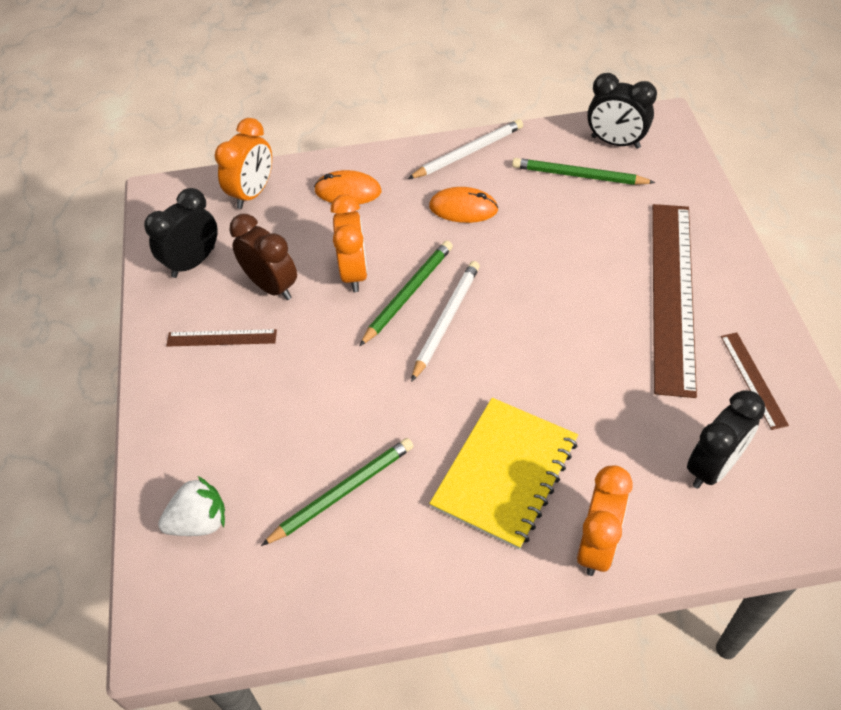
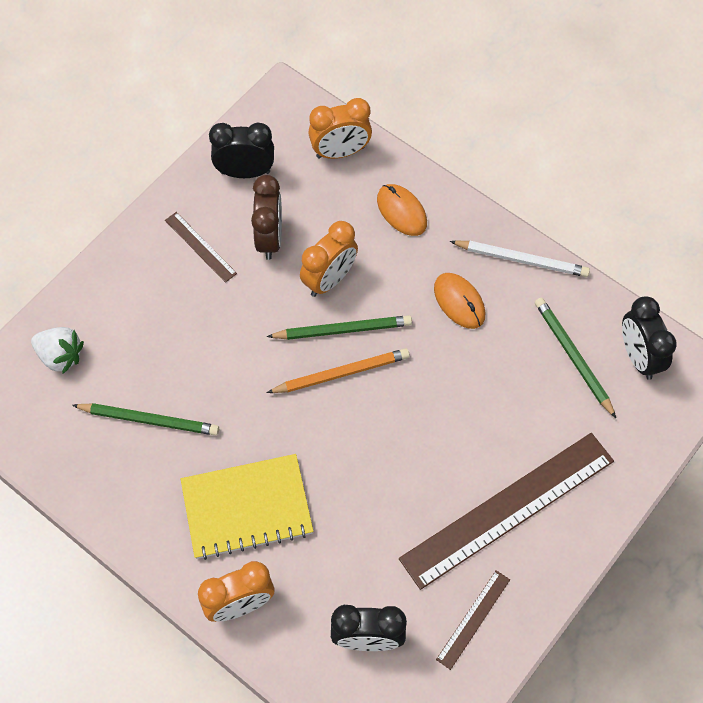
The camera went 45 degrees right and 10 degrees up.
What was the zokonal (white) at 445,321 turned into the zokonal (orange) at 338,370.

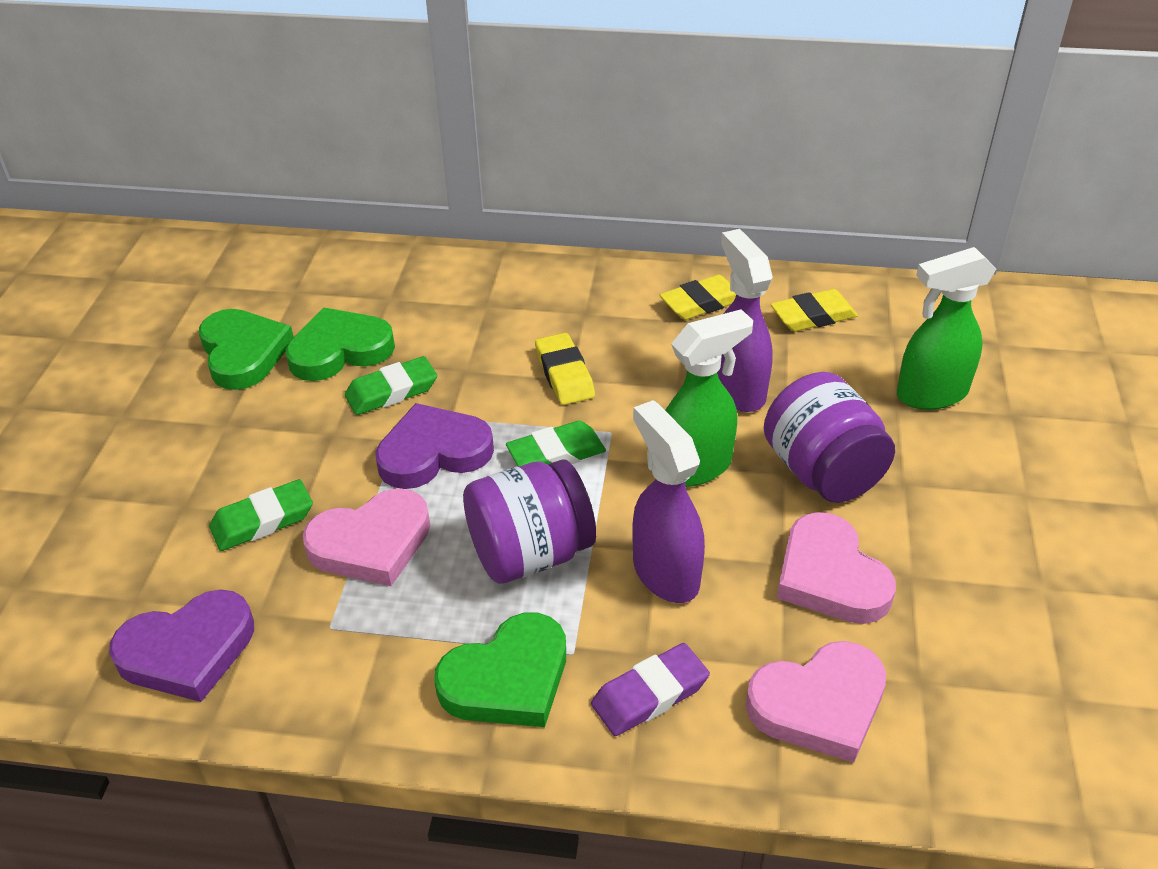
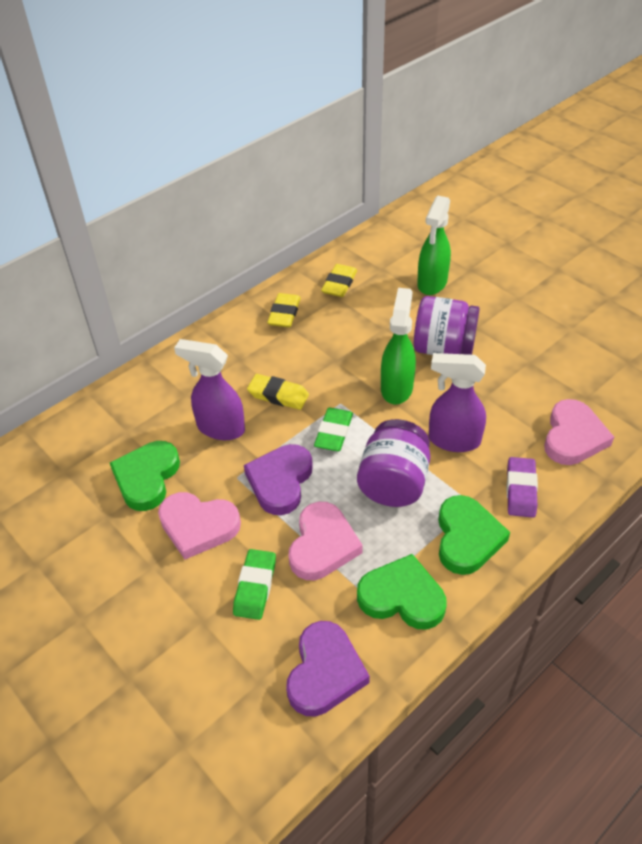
The camera went 50 degrees left and 5 degrees up.
The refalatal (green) ended up elsewhere, having gone from 246,349 to 401,592.
The second view lost the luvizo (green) at 391,385.
The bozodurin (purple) ended up elsewhere, having gone from 745,320 to 209,389.
The refalatal (pink) ended up elsewhere, having gone from 836,568 to 199,525.

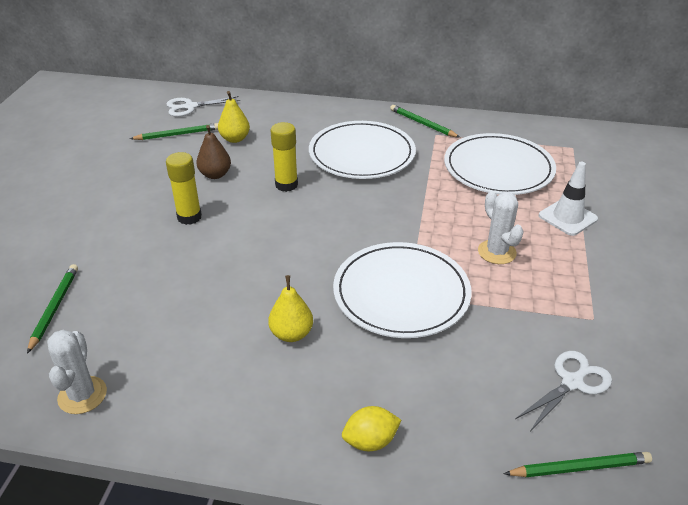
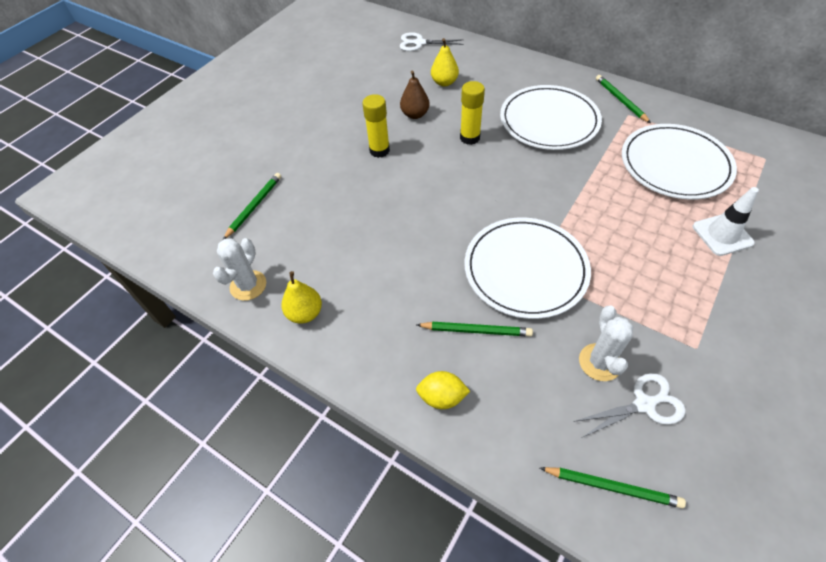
The camera went 25 degrees right and 15 degrees up.
The zokonal (green) ended up elsewhere, having gone from 174,131 to 474,329.
The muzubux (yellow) ended up elsewhere, having gone from 290,308 to 301,297.
The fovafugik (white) ended up elsewhere, having gone from 501,227 to 606,343.

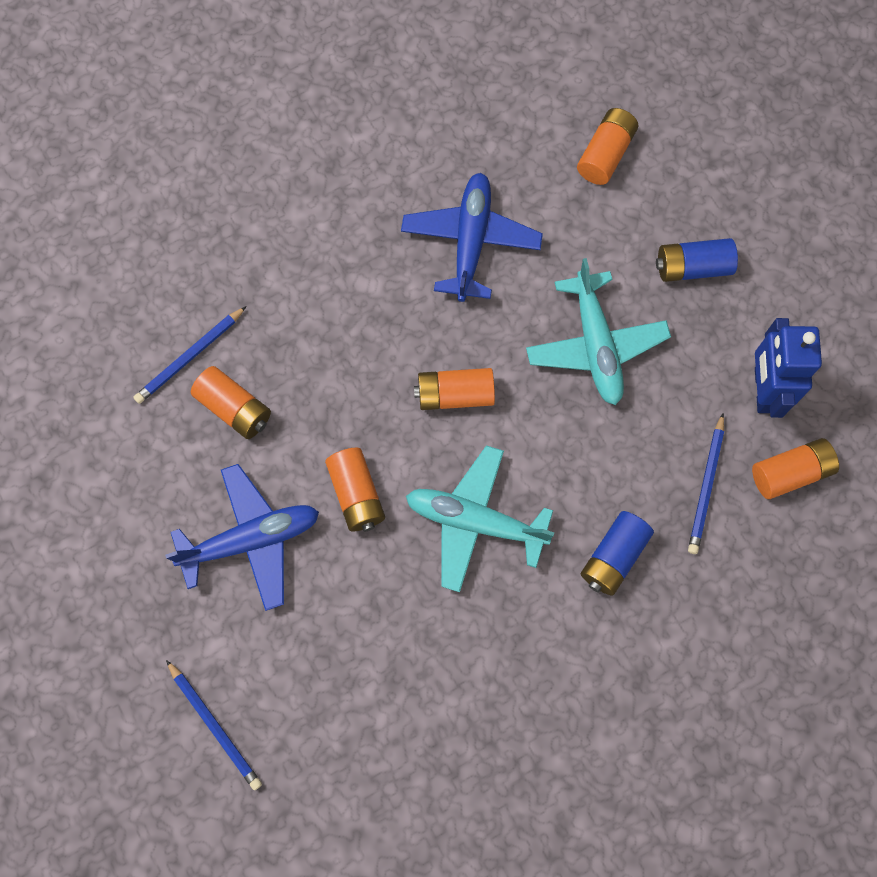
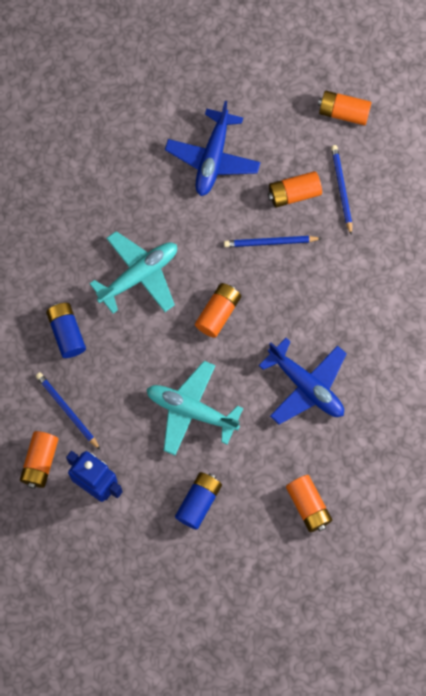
The camera went 125 degrees right and 0 degrees up.
The zokonal (blue) ended up elsewhere, having gone from 214,725 to 273,241.
The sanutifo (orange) ended up elsewhere, having gone from 355,490 to 344,108.

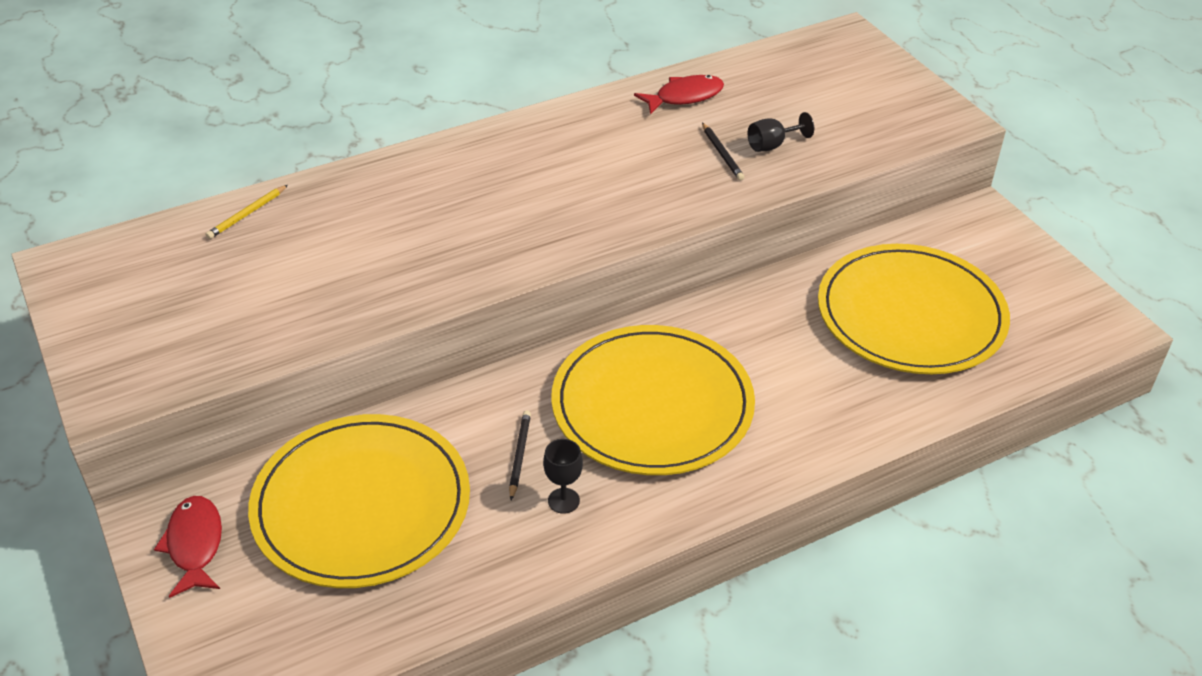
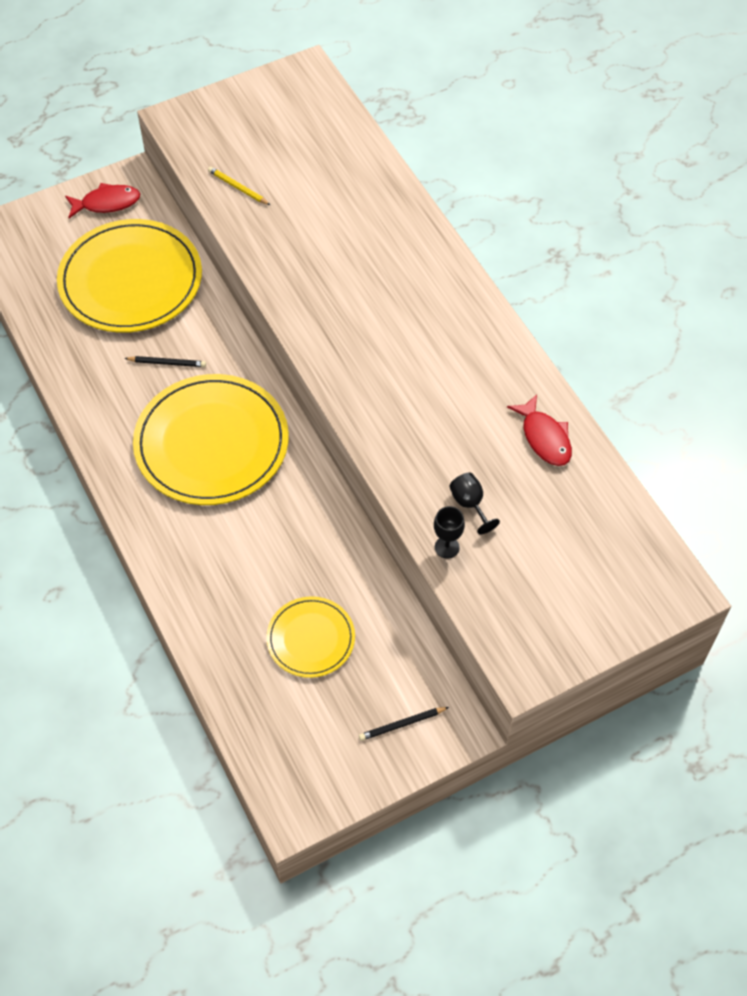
The camera went 90 degrees right and 15 degrees up.
The zokonal (yellow) ended up elsewhere, having gone from 247,212 to 239,186.
The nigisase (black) ended up elsewhere, having gone from 563,476 to 449,532.
The zokonal (black) ended up elsewhere, having gone from 723,152 to 404,724.
The size of the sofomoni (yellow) at 914,309 changed by a factor of 0.53.

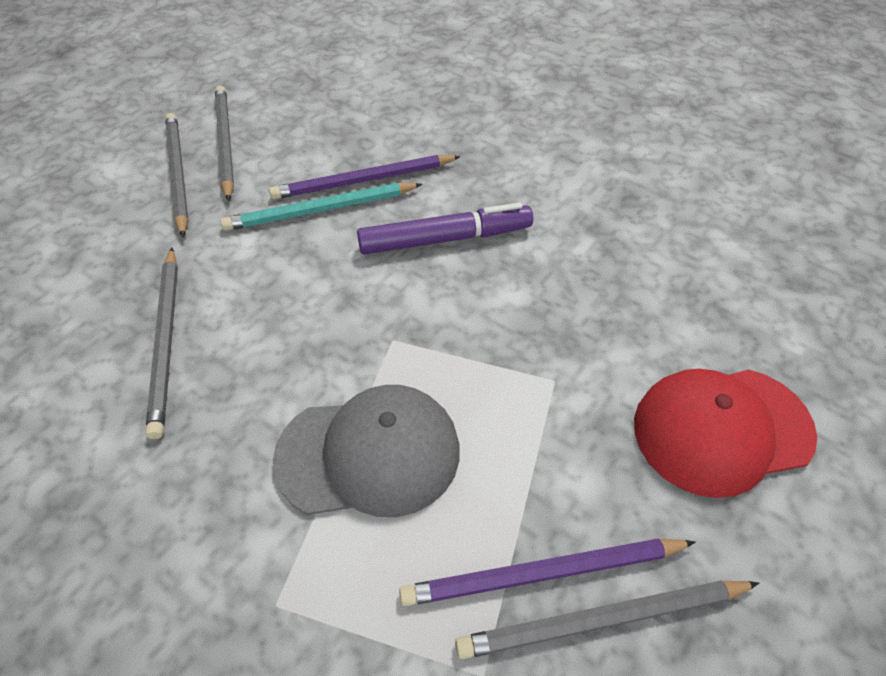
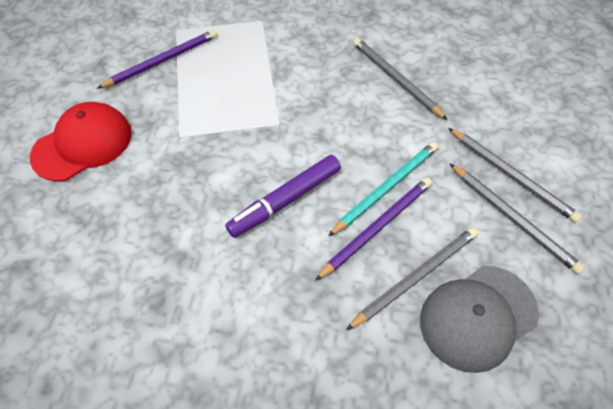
The camera went 155 degrees right and 5 degrees up.
The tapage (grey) ended up elsewhere, having gone from 366,451 to 479,319.
The zokonal (grey) ended up elsewhere, having gone from 607,619 to 412,278.

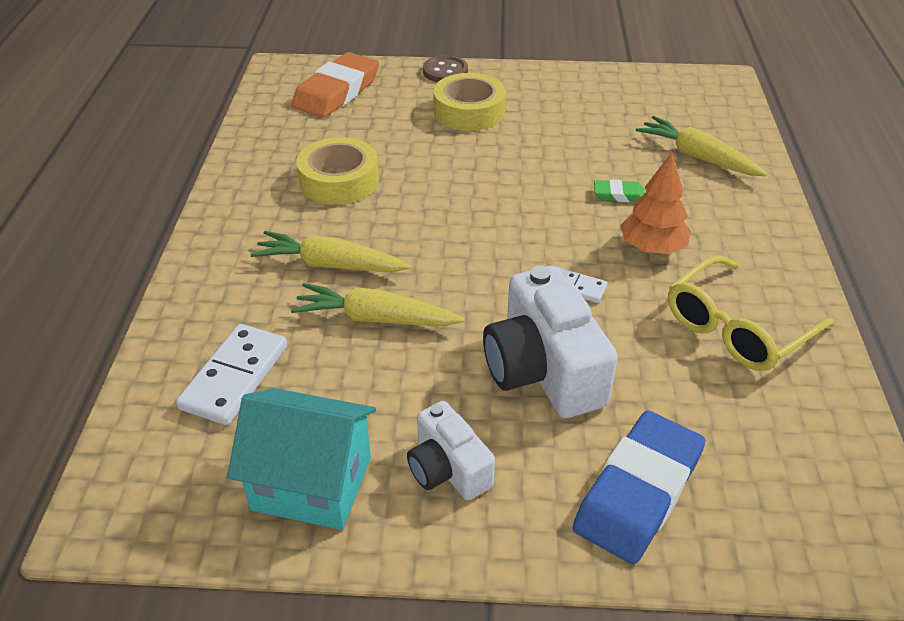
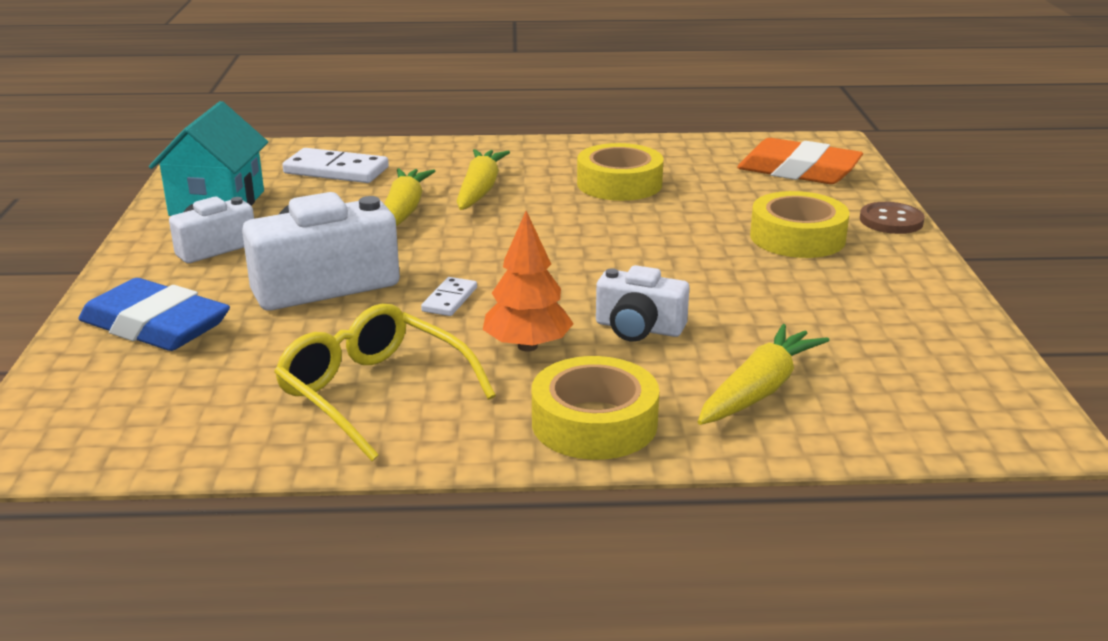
The camera went 85 degrees right and 15 degrees down.
Where the luvizo (green) stood at 619,190, the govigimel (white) came to stand at 642,303.
The second view gained the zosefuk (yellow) at 595,408.

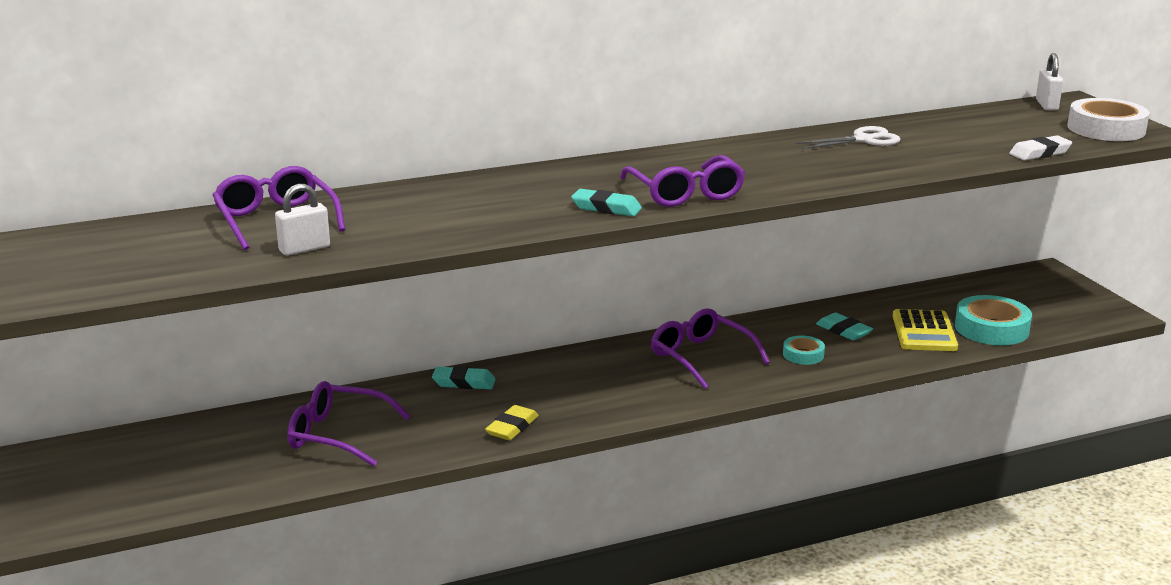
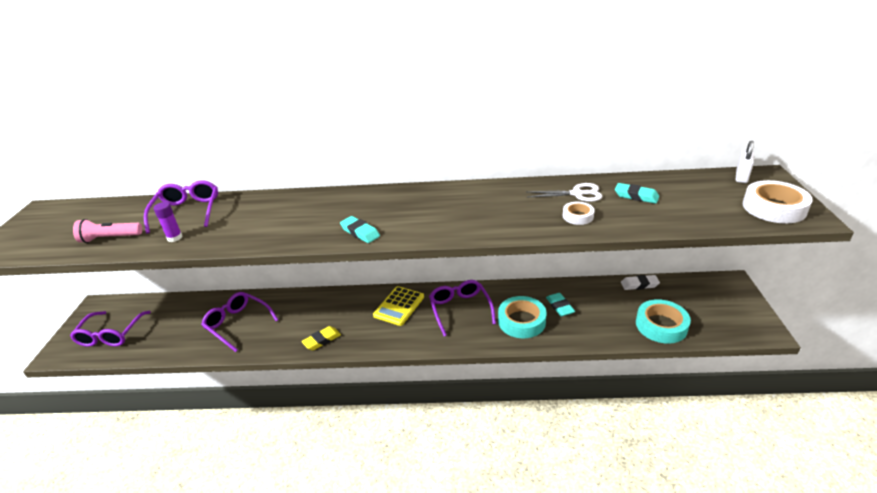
The camera went 25 degrees right and 10 degrees up.
Where the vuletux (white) stood at 302,220, the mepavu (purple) came to stand at 168,222.
The luvizo (turquoise) ended up elsewhere, having gone from 464,377 to 637,193.
The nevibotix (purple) ended up elsewhere, having gone from 682,181 to 110,329.
The size of the zosefuk (turquoise) at 804,350 changed by a factor of 1.84.
The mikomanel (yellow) ended up elsewhere, having gone from 925,330 to 398,306.
The luvizo (white) ended up elsewhere, having gone from 1040,148 to 640,282.
The second view gained the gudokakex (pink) at 107,231.
The second view gained the zosefuk (white) at 579,213.

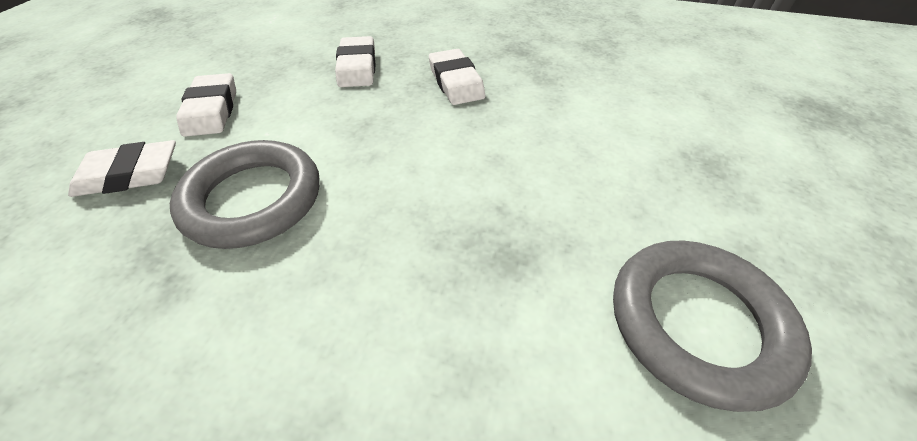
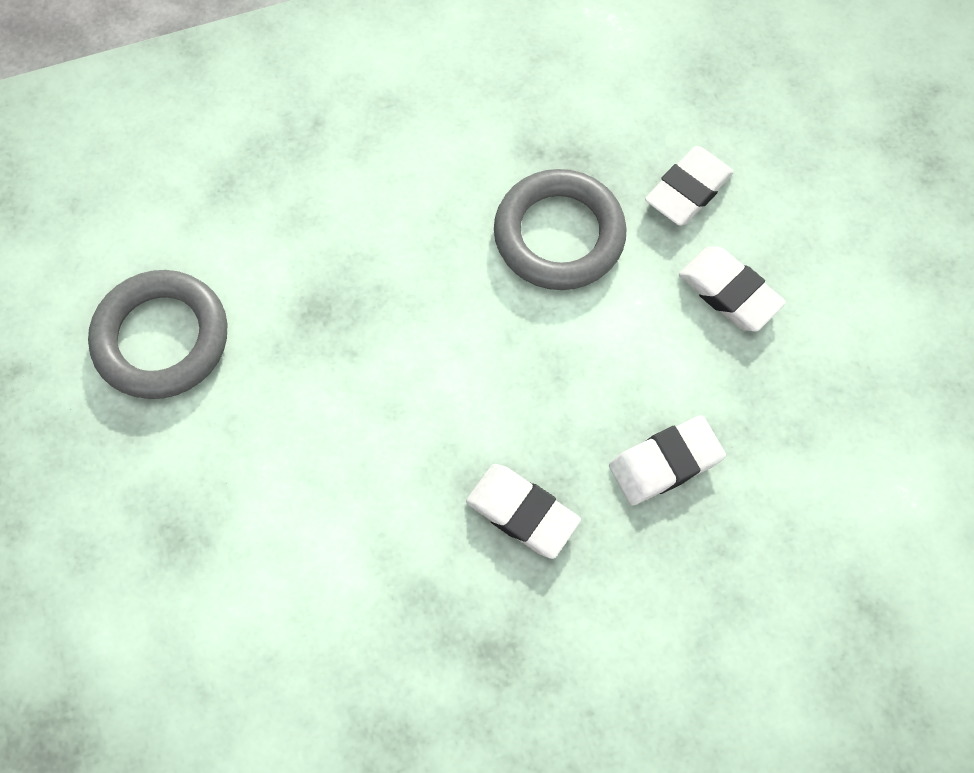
The camera went 145 degrees right and 20 degrees up.
The luvizo (white) at 355,61 ended up facing another way, 75 degrees counterclockwise from before.

